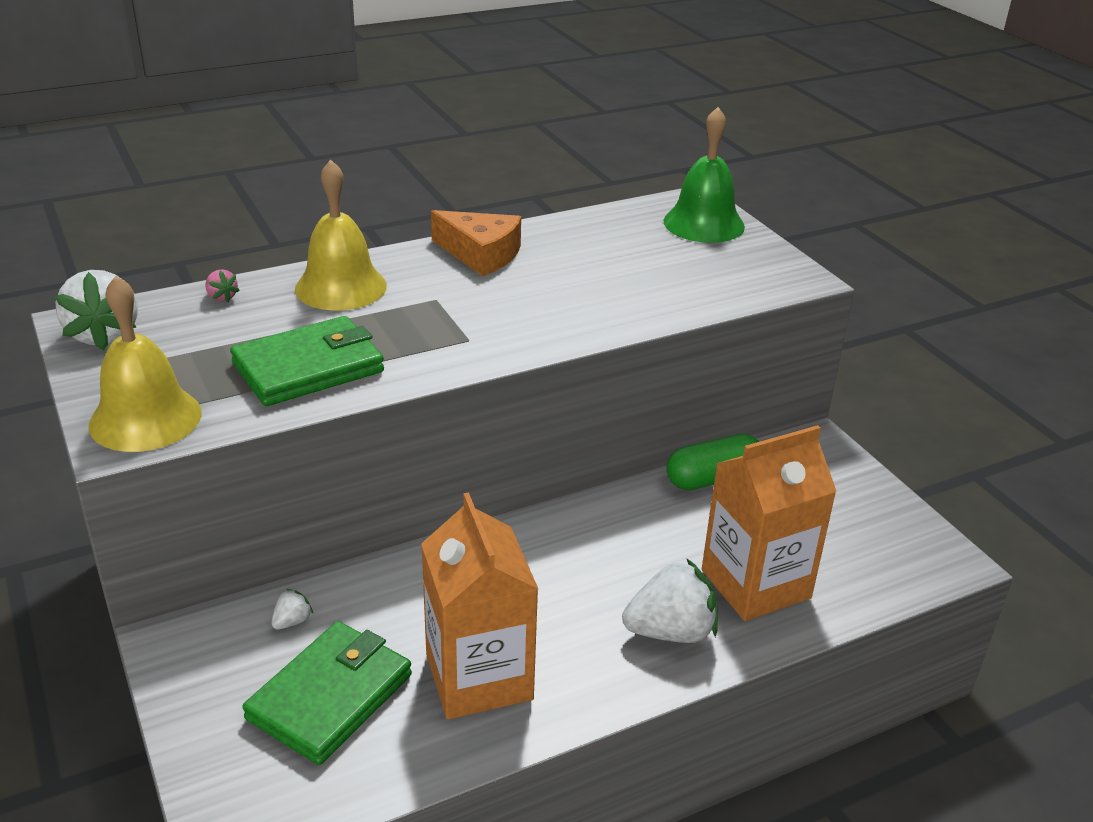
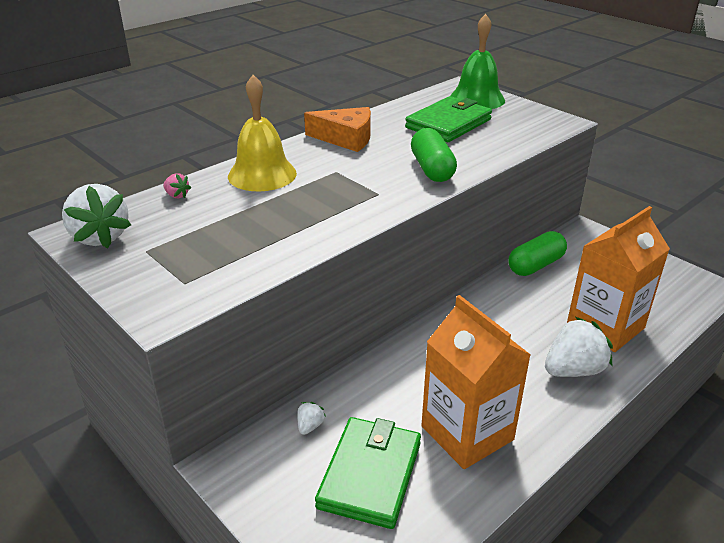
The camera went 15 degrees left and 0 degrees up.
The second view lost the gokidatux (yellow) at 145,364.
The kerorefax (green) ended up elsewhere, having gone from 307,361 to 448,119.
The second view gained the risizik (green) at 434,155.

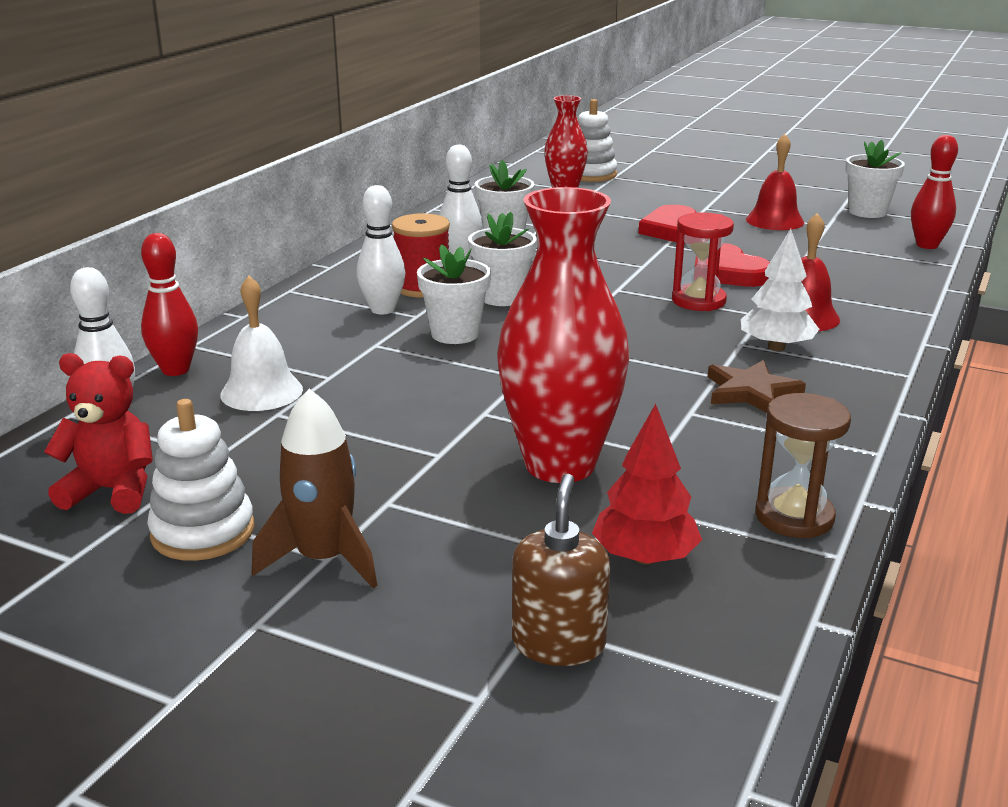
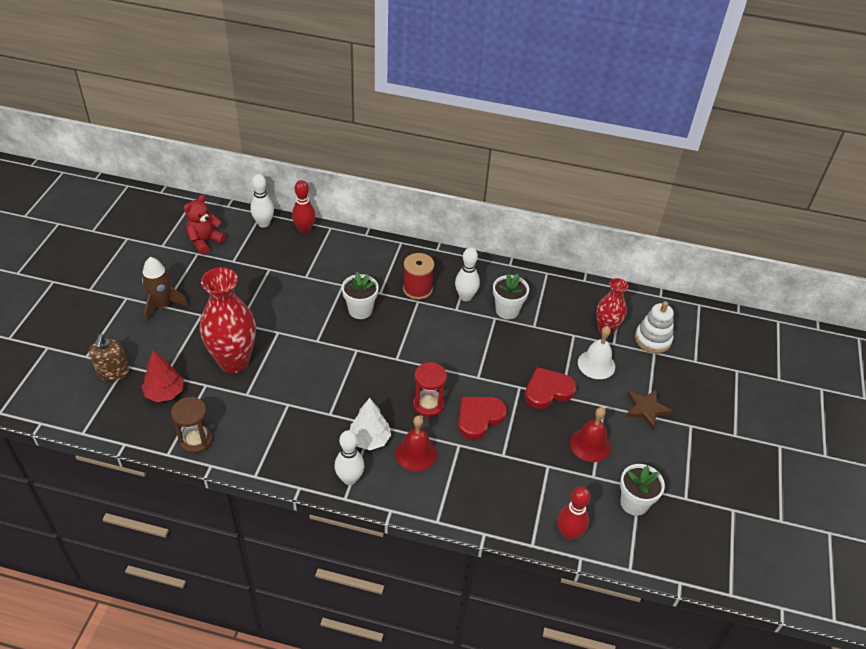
The camera went 75 degrees right and 20 degrees up.
The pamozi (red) at 98,433 ended up facing another way, 135 degrees counterclockwise from before.
The second view lost the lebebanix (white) at 200,480.
The gokidatux (white) ended up elsewhere, having gone from 261,343 to 596,352.
The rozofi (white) ended up elsewhere, having gone from 380,249 to 349,457.
The second view lost the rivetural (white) at 502,259.
The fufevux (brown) at 561,570 ended up facing another way, 90 degrees clockwise from before.
The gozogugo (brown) ended up elsewhere, having gone from 757,386 to 649,409.

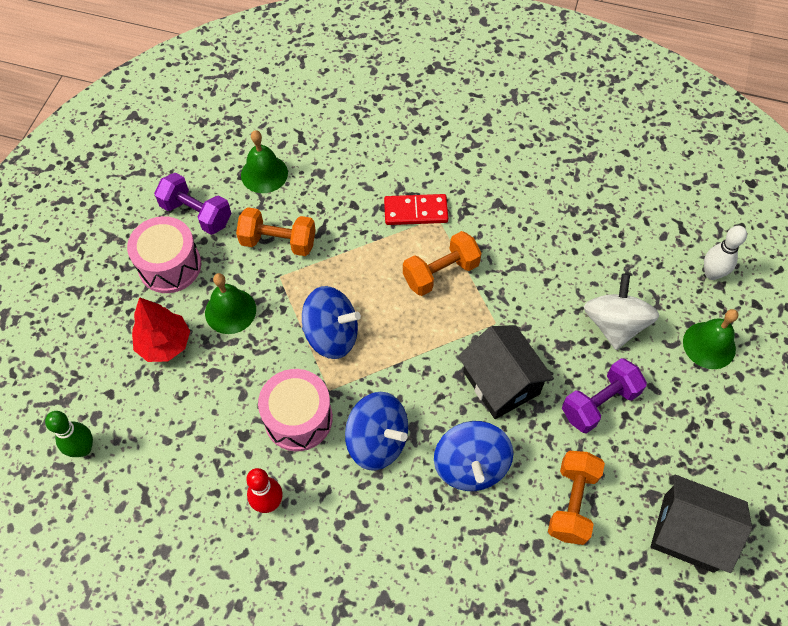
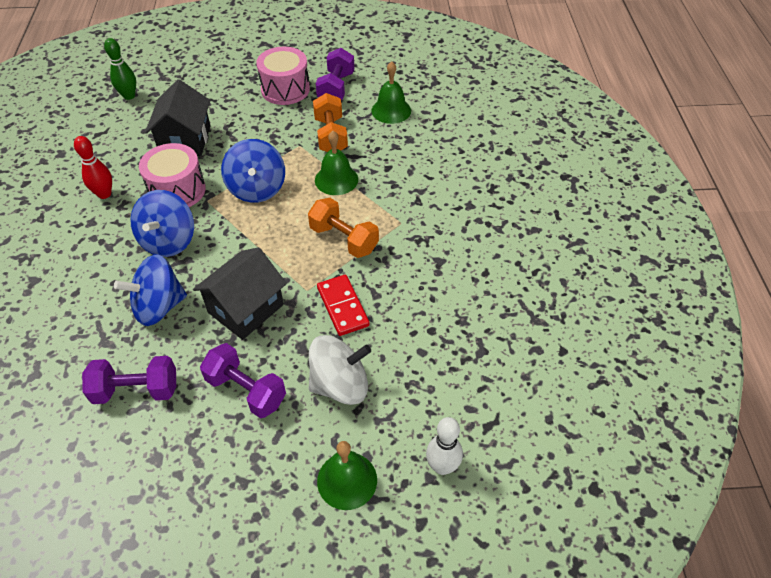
The camera went 70 degrees right and 10 degrees down.
The second view lost the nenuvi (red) at 161,329.
The gokidatux (green) ended up elsewhere, having gone from 230,303 to 336,163.
The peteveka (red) ended up elsewhere, having gone from 416,209 to 343,305.
What was the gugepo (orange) at 576,498 turned into the gugepo (purple) at 129,380.
The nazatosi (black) ended up elsewhere, having gone from 701,524 to 177,117.

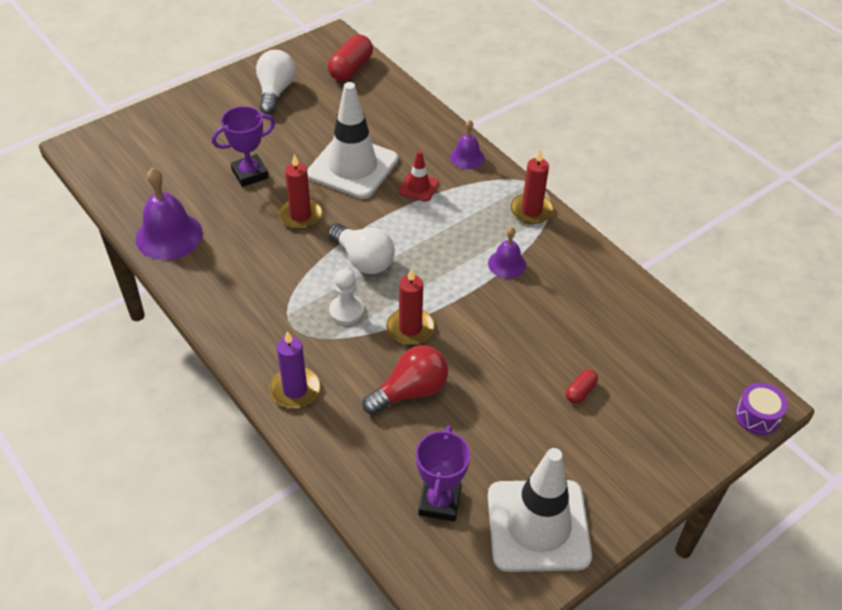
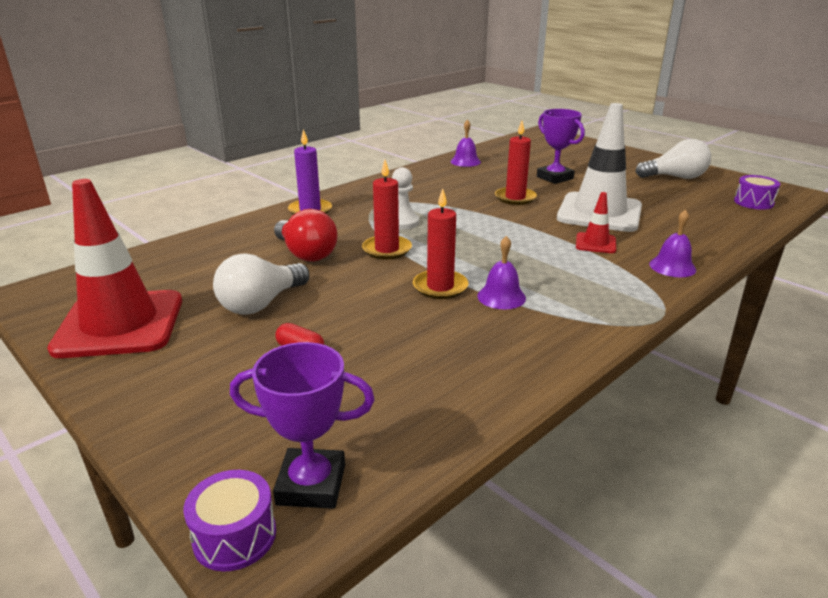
The camera went 85 degrees right and 20 degrees down.
The size of the gokidatux (purple) at 169,213 changed by a factor of 0.57.
Where the risizik (red) stood at 350,58, the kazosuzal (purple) came to stand at 757,192.
The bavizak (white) ended up elsewhere, having gone from 361,249 to 261,284.
The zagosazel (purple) ended up elsewhere, having gone from 443,473 to 302,425.
What was the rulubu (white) at 540,510 turned into the rulubu (red) at 114,268.
The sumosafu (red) ended up elsewhere, having gone from 532,186 to 440,243.

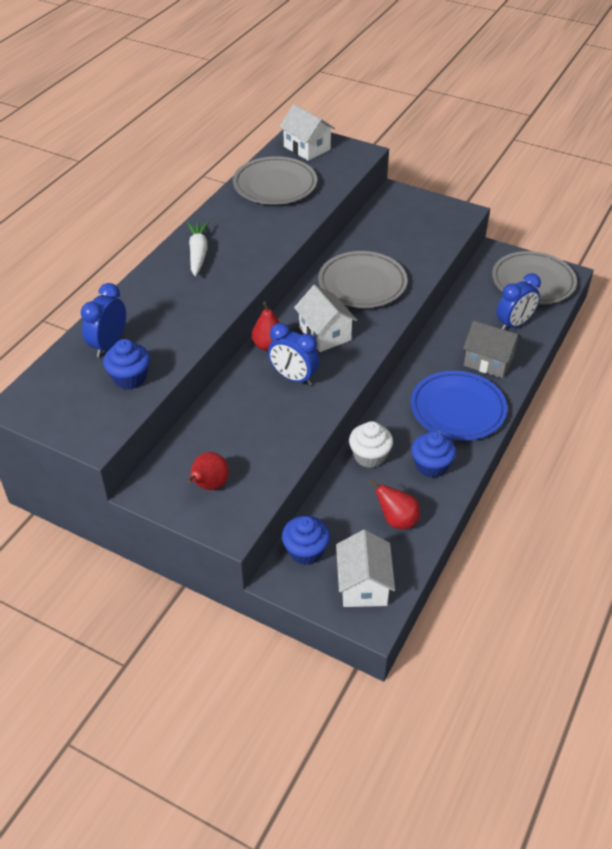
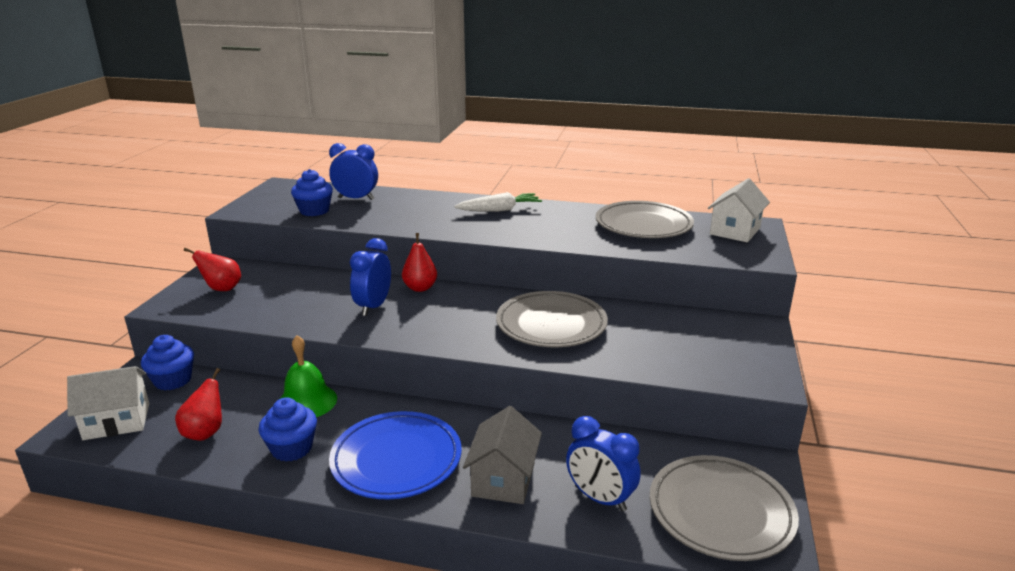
The camera went 75 degrees right and 20 degrees down.
The second view lost the nazatosi (white) at 325,318.
Where the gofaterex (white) stood at 371,444, the gokidatux (green) came to stand at 308,376.

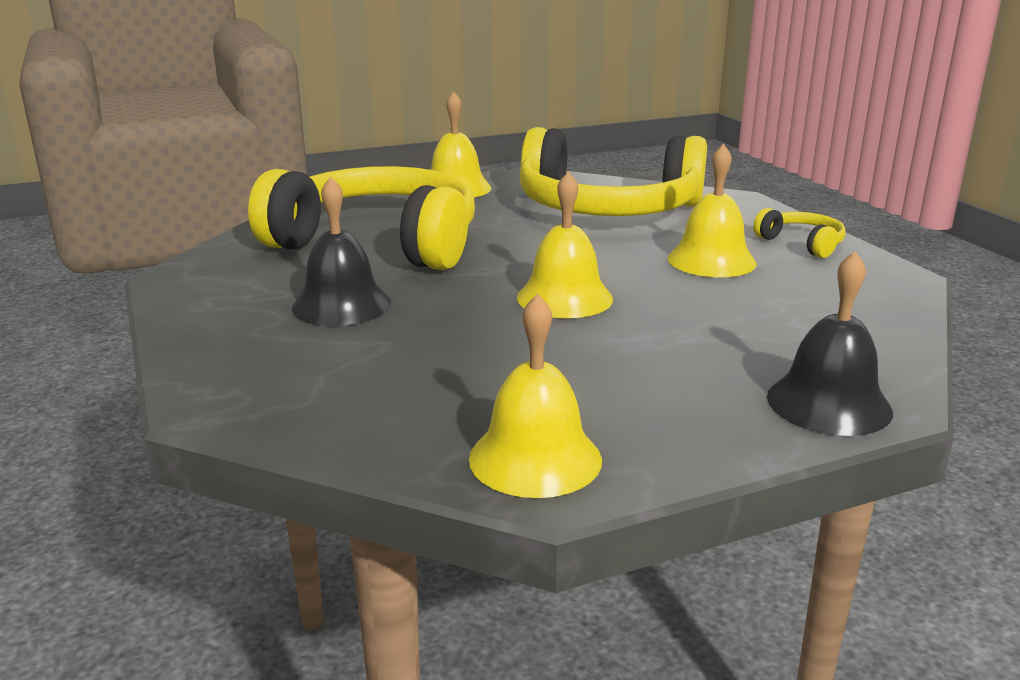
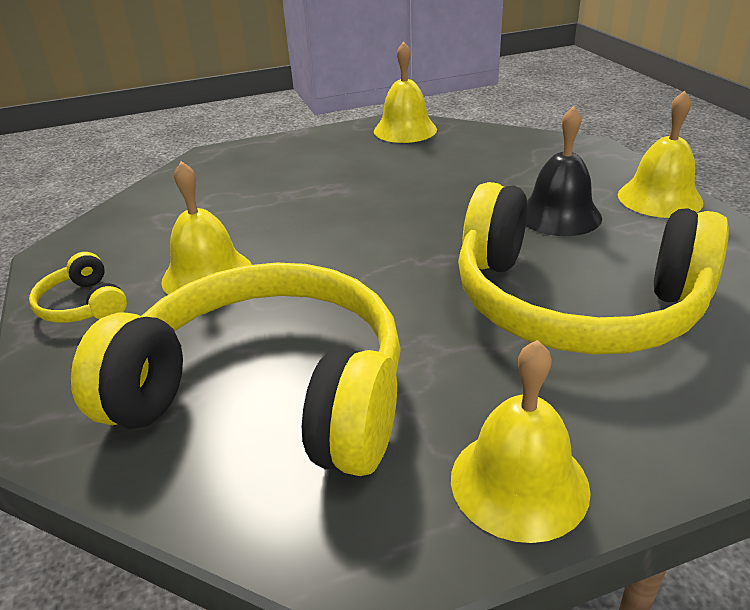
The camera went 175 degrees left and 10 degrees up.
The gokidatux (yellow) ended up elsewhere, having gone from 565,244 to 660,154.
The second view lost the gokidatux (black) at 830,343.

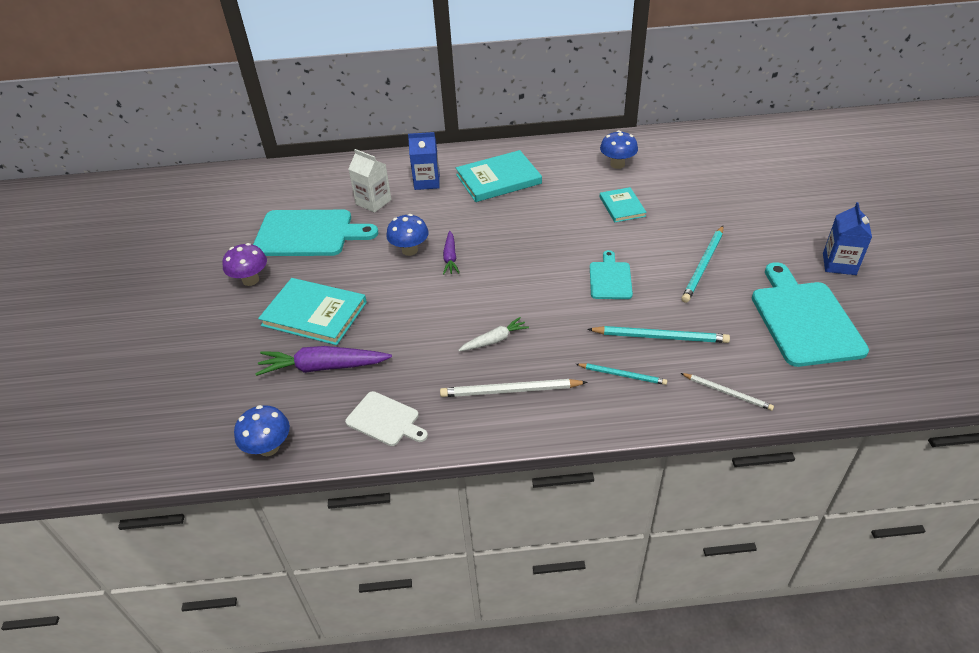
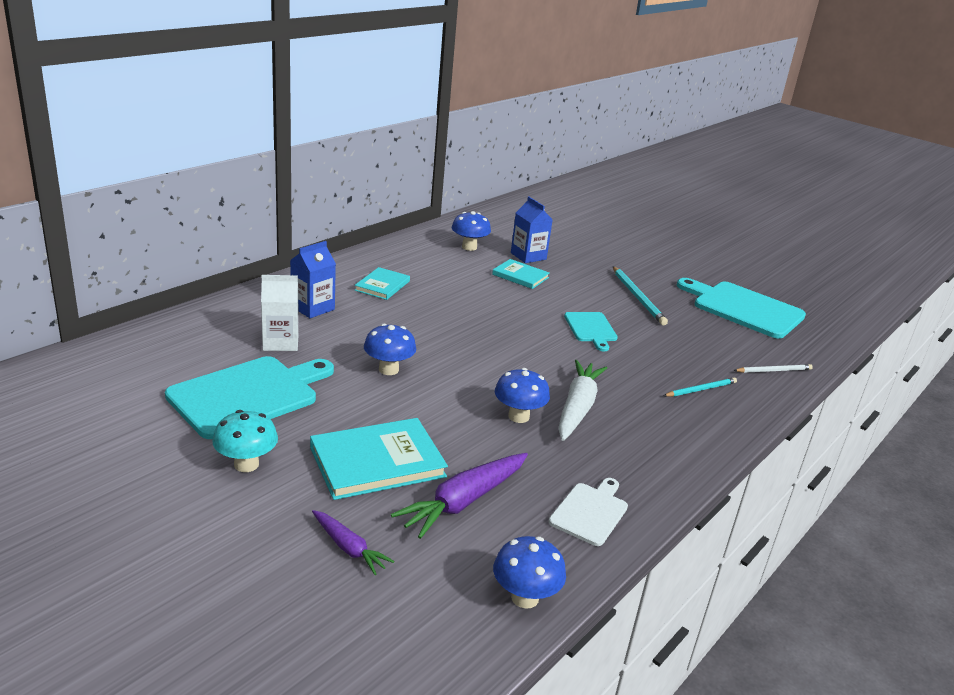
The camera went 50 degrees left and 15 degrees down.
What was the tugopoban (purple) at 244,264 turned into the tugopoban (turquoise) at 245,441.
The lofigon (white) at 386,418 ended up facing another way, 45 degrees counterclockwise from before.
The second view lost the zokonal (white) at 514,388.
The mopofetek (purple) ended up elsewhere, having gone from 451,253 to 353,542.
The size of the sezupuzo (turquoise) at 499,176 changed by a factor of 0.59.
The size of the mopofetek (white) at 493,334 changed by a factor of 1.73.
The second view lost the zokonal (turquoise) at 658,334.
The lofigon (turquoise) at 611,274 ended up facing another way, 150 degrees counterclockwise from before.
The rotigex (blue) ended up elsewhere, having gone from 847,238 to 532,230.
The second view gained the tugopoban (blue) at 522,395.

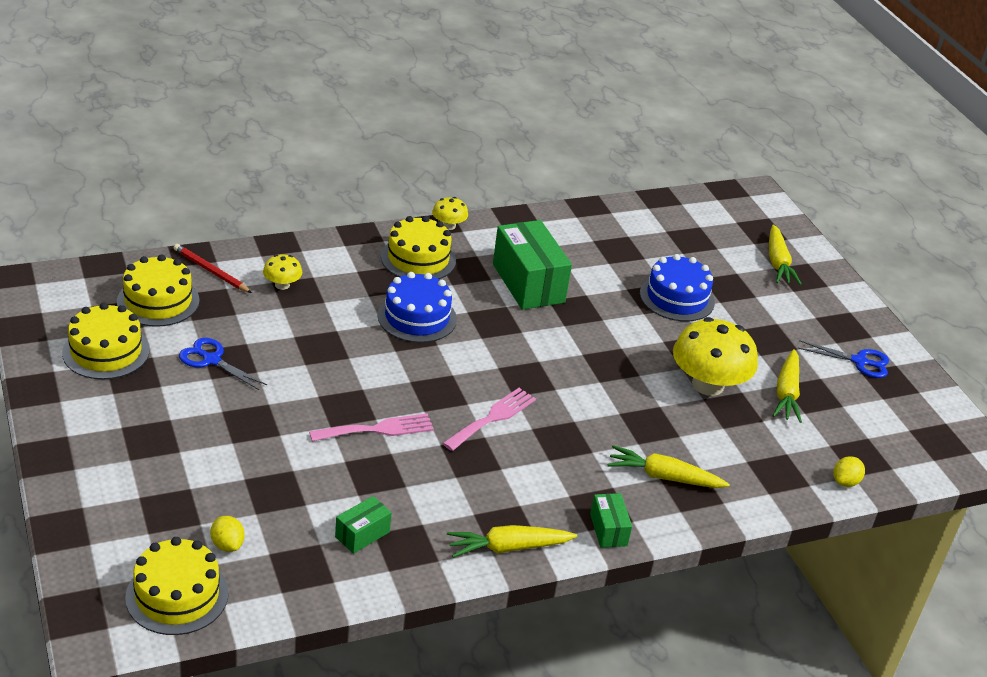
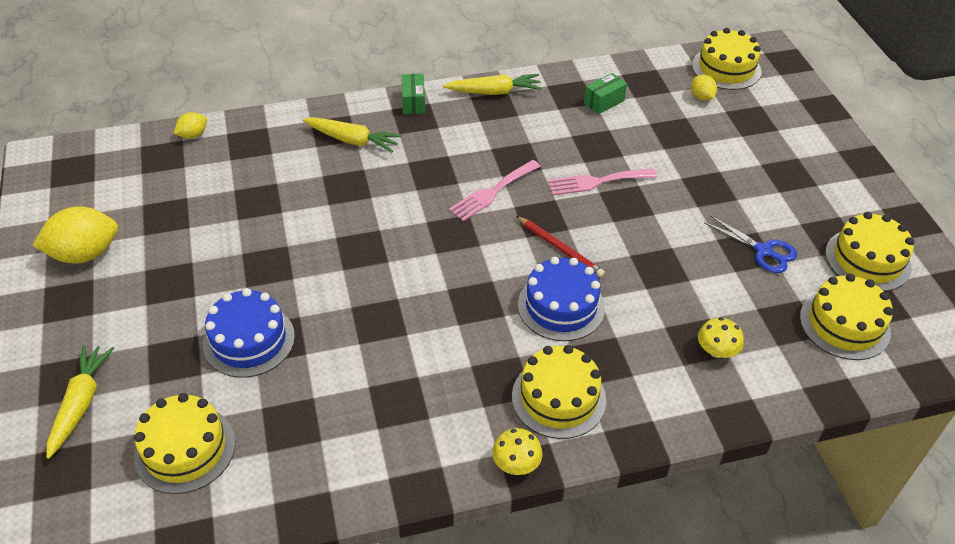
The camera went 170 degrees left and 10 degrees up.
The zokonal (red) ended up elsewhere, having gone from 213,268 to 560,246.
The second view lost the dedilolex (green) at 532,265.
The second view lost the tugopoban (yellow) at 715,356.
The second view lost the mopofetek (yellow) at 787,386.
Where the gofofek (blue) stood at 843,359, the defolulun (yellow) came to stand at 75,235.
The second view gained the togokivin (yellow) at 185,443.

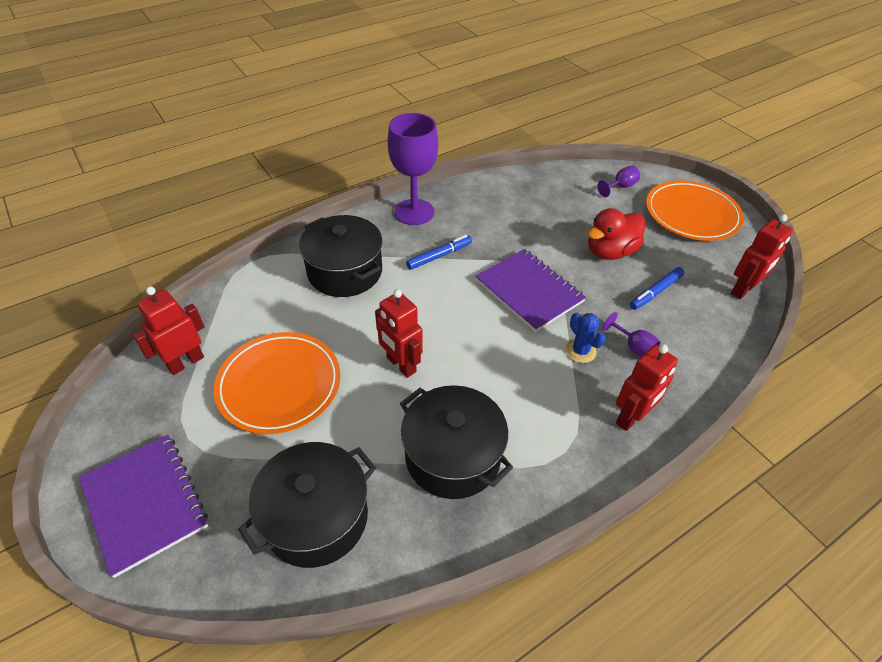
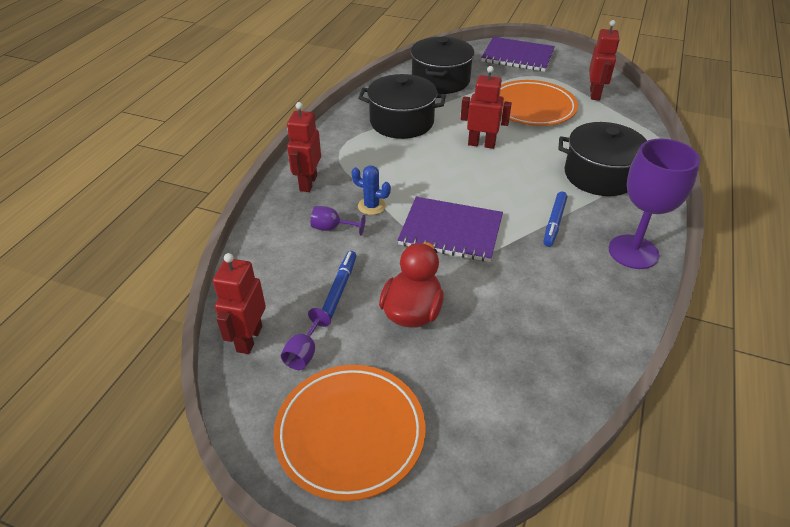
The camera went 145 degrees right and 5 degrees down.
The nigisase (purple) ended up elsewhere, having gone from 618,181 to 306,339.

